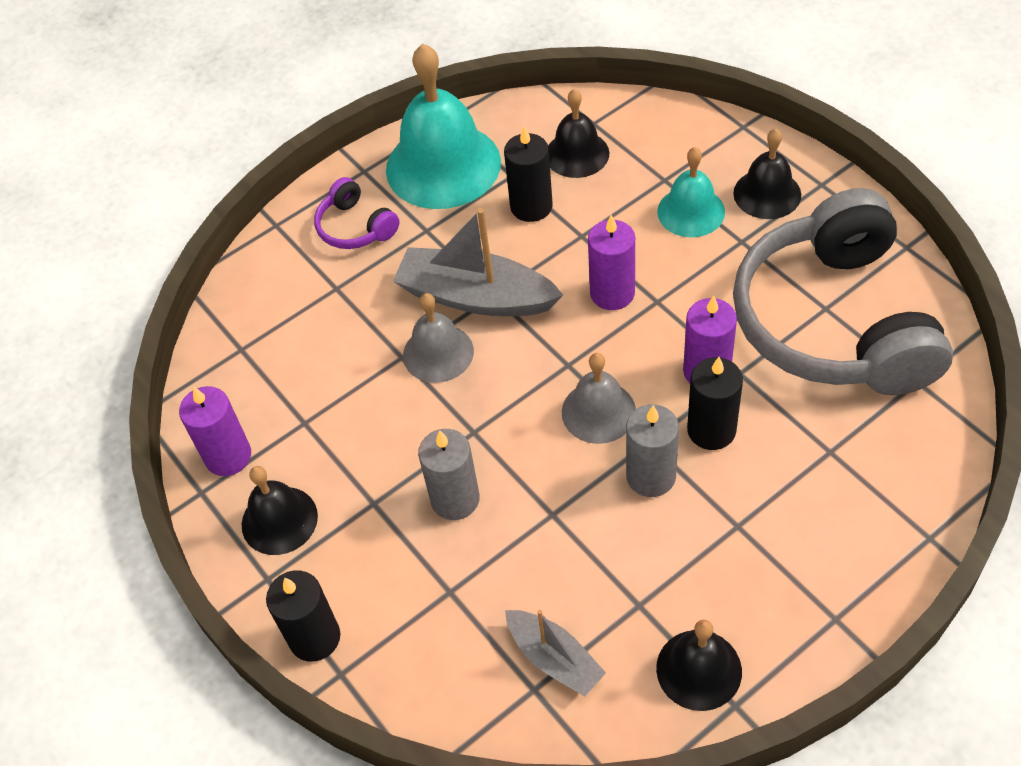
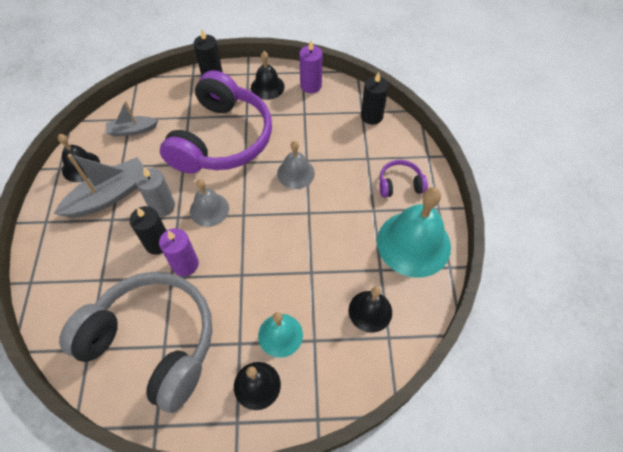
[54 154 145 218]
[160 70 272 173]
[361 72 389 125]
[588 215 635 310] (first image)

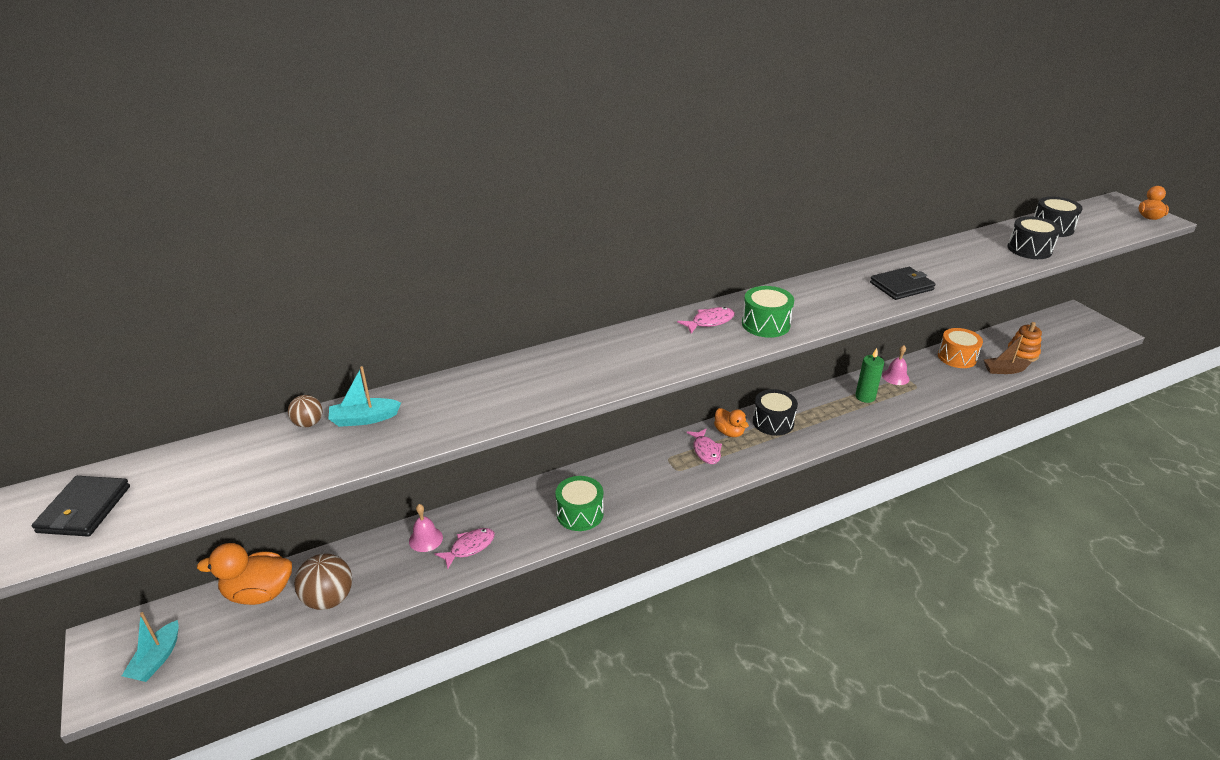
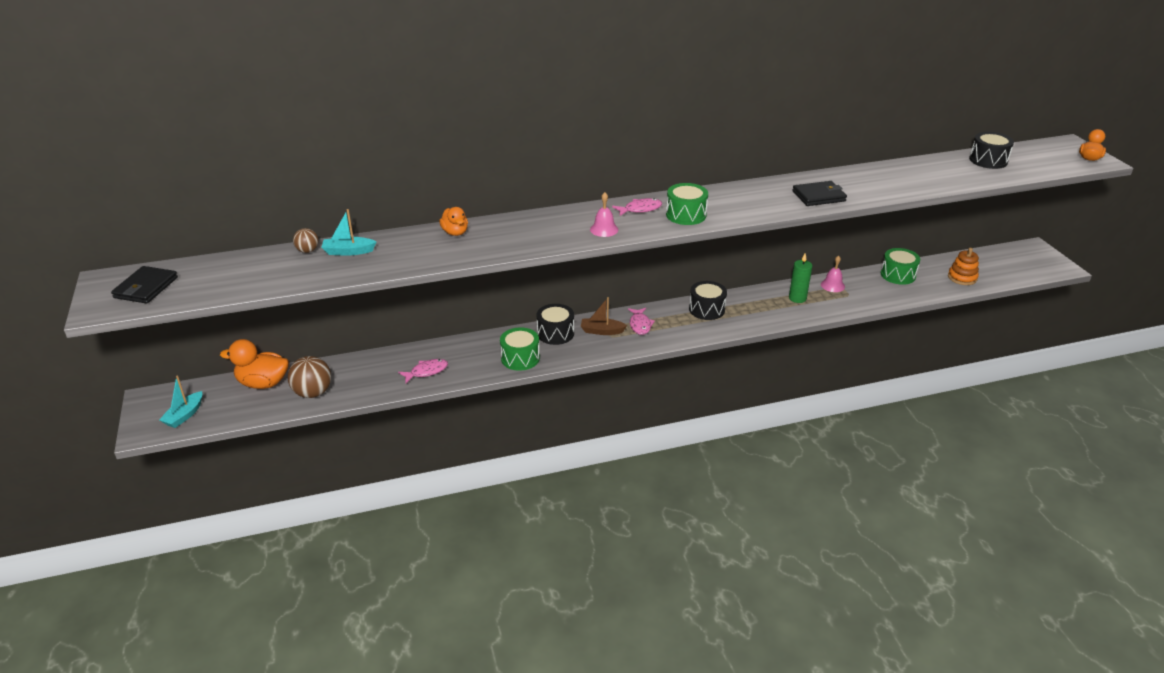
[590 192 618 237]
[439 207 468 236]
[881 248 920 285]
[581 297 627 335]
[536 304 574 345]

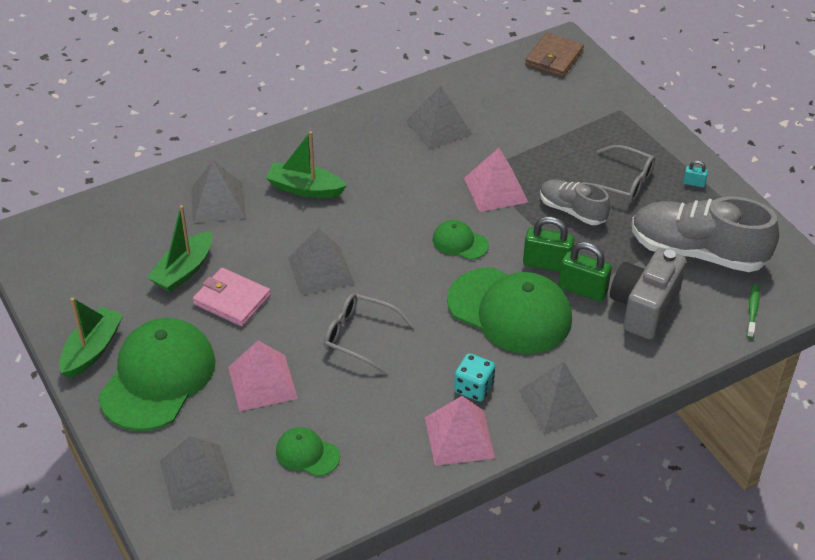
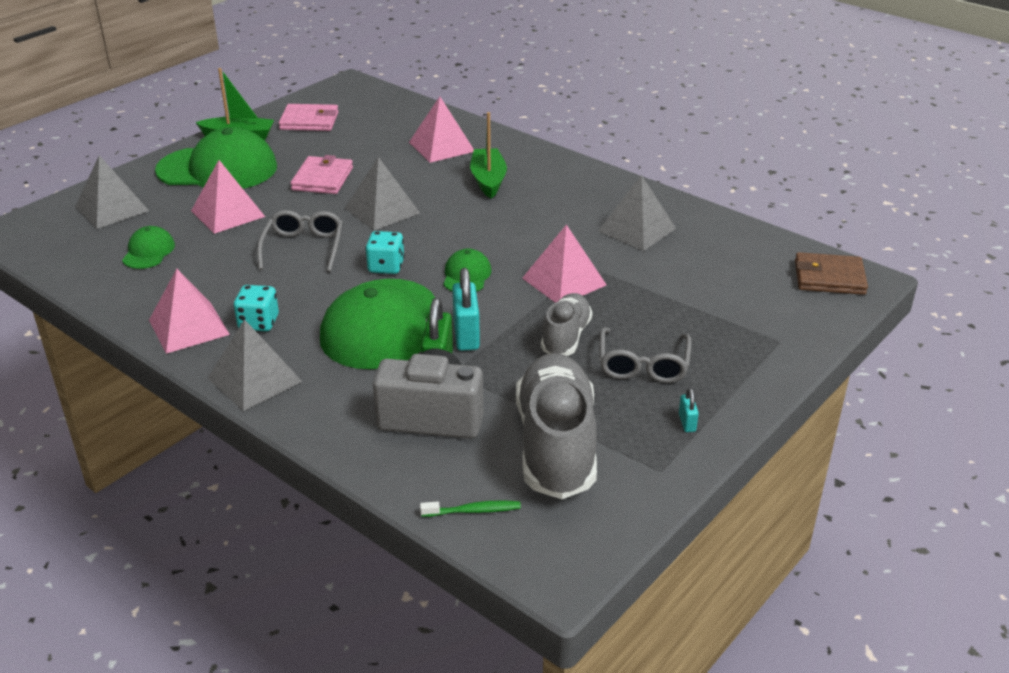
[147 205 213 292] (first image)
[409 97 474 163]
[452 268 480 351]
[279 104 339 131]
[365 231 405 274]

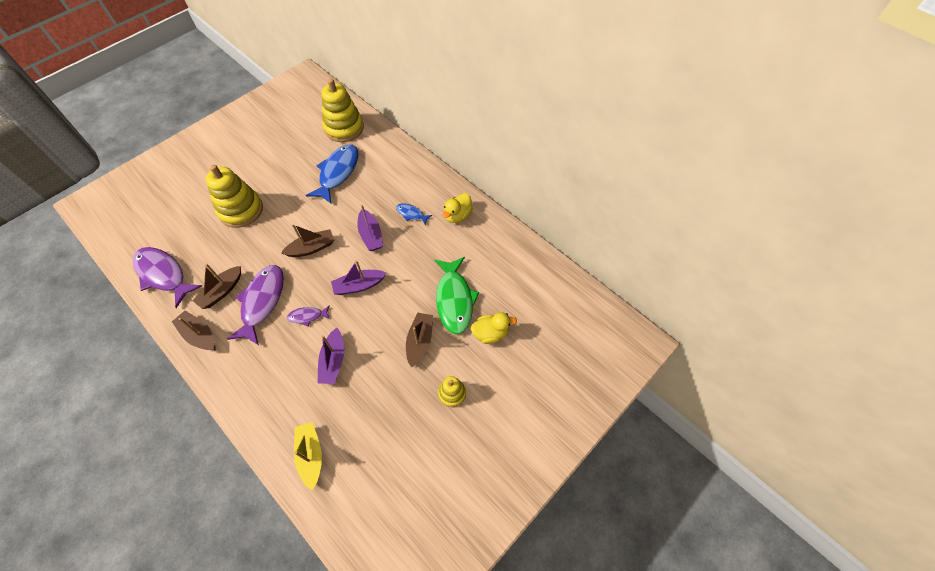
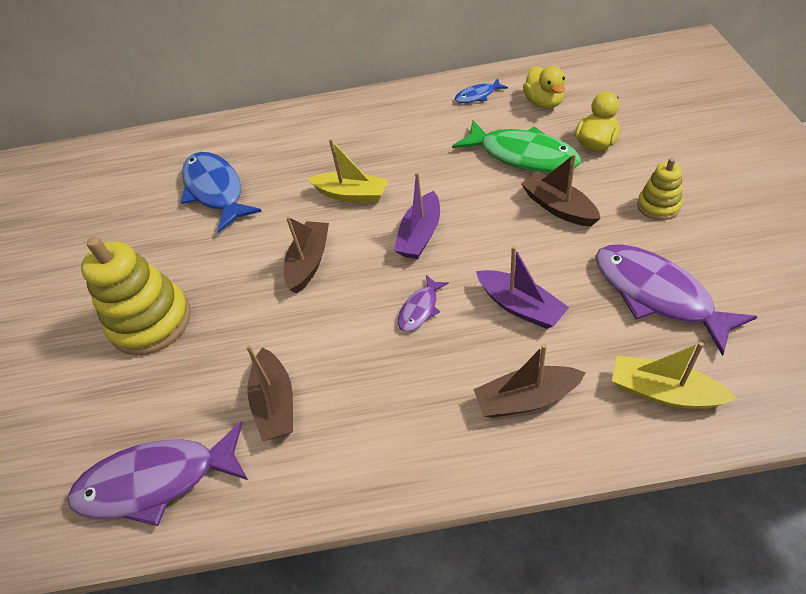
[473 344 586 418]
[595 245 758 356]
[322 79 364 142] (first image)
[308 139 388 203]
[455 78 508 103]
[523 66 565 109]

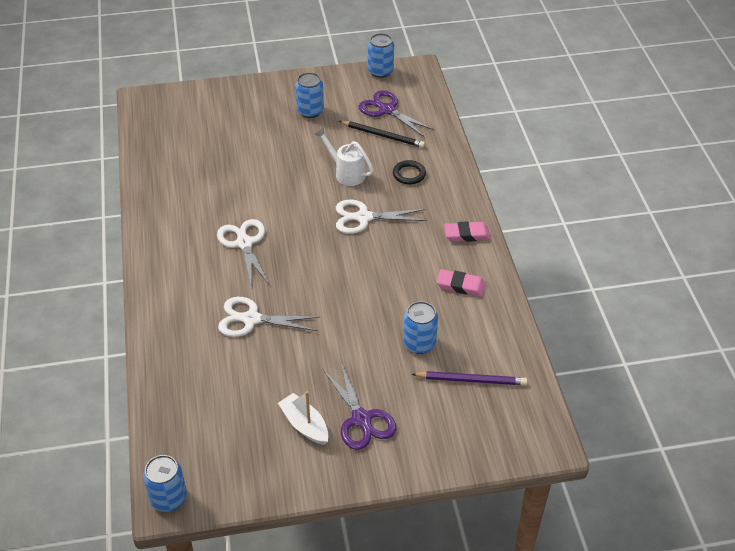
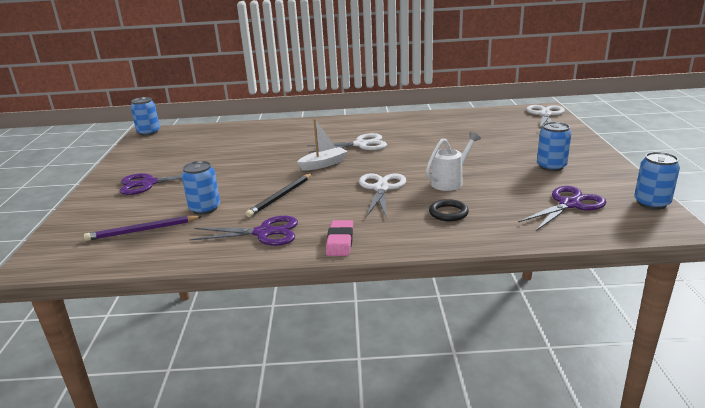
[526 105 565 128]
[297 119 348 171]
[246 173 313 217]
[84 215 203 241]
[189 216 298 246]

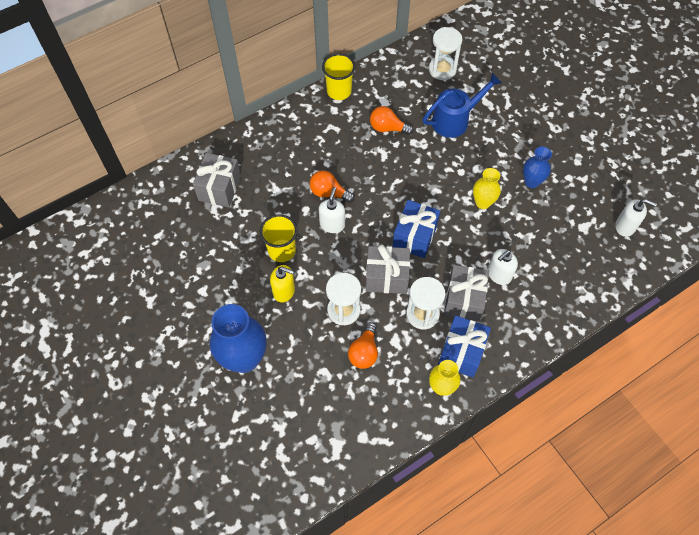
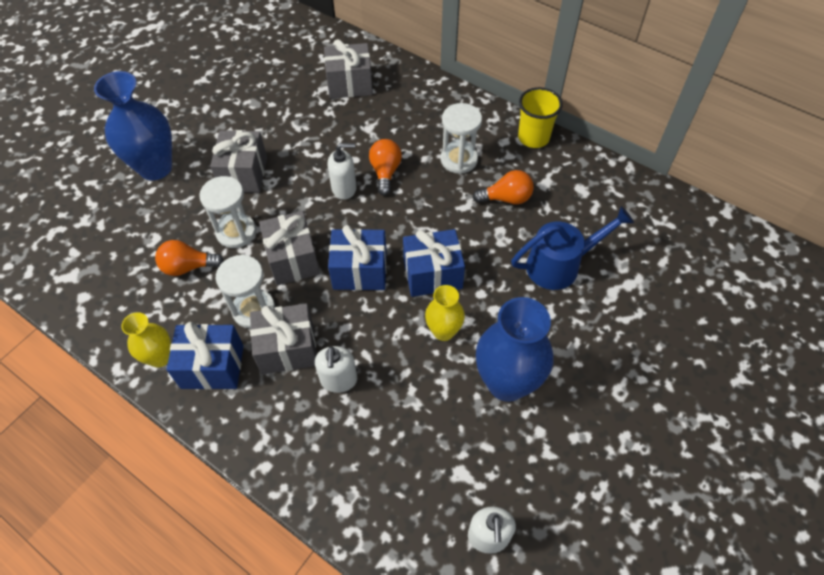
[260 214 297 262] (first image)
[210 130 267 193]
[473 170 534 204]
[511 206 634 290]
[440 103 482 174]
[315 346 357 393]
[476 297 554 402]
[403 229 465 297]

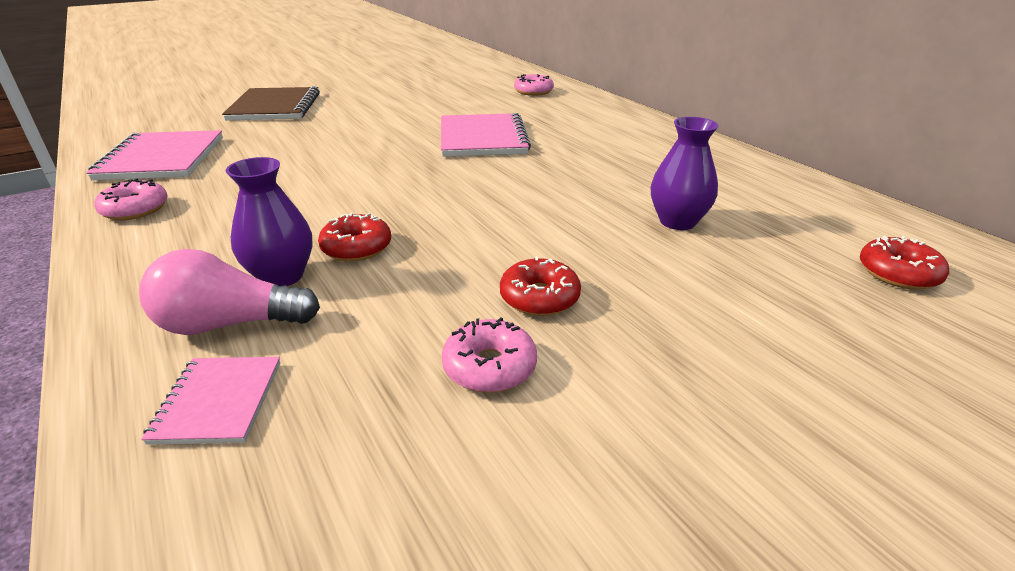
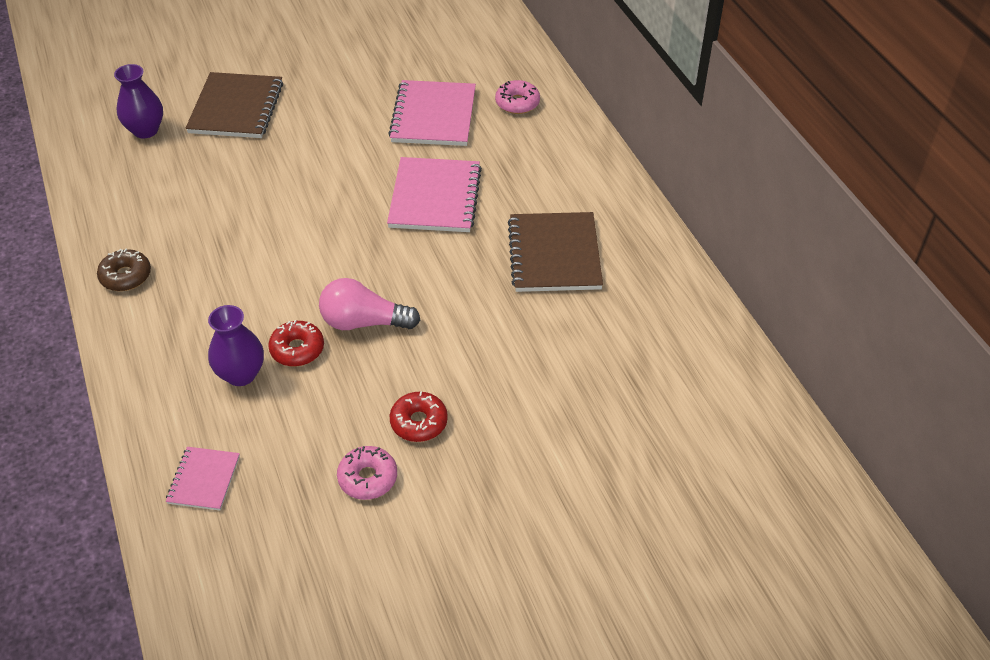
[388 80 476 146]
[97 249 151 291]
[319 278 420 330]
[114 64 163 138]
[860 236 949 290] (first image)
[508 212 603 292]

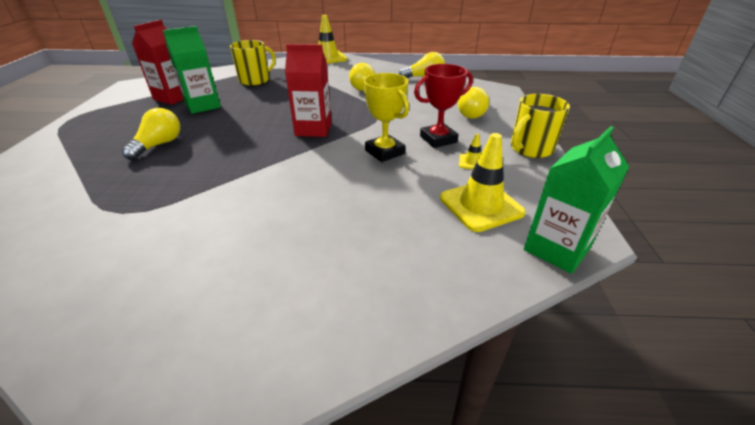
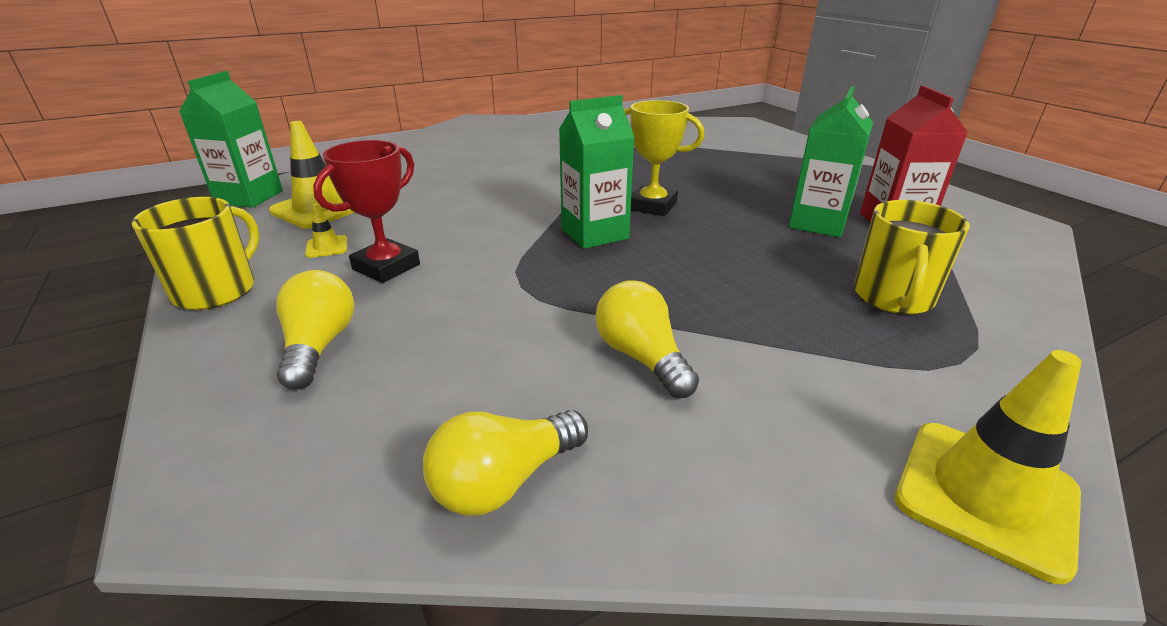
[122 108 180 160] (first image)
[559 95 635 249]
[624 100 704 216]

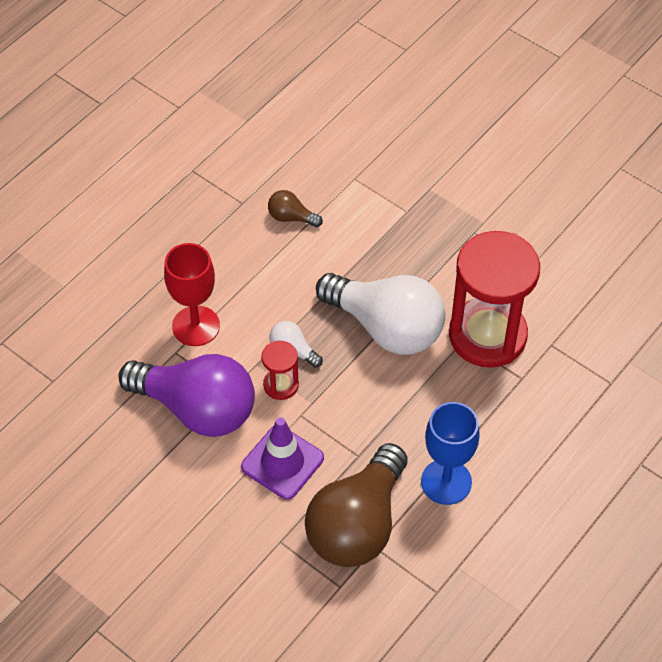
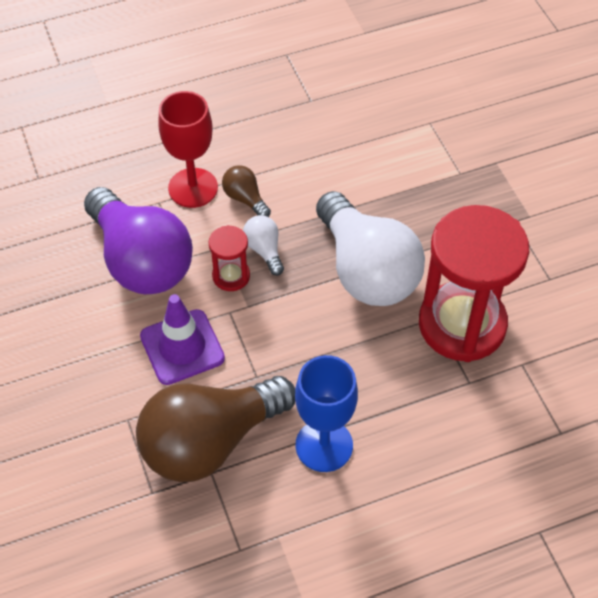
[222 165 271 217]

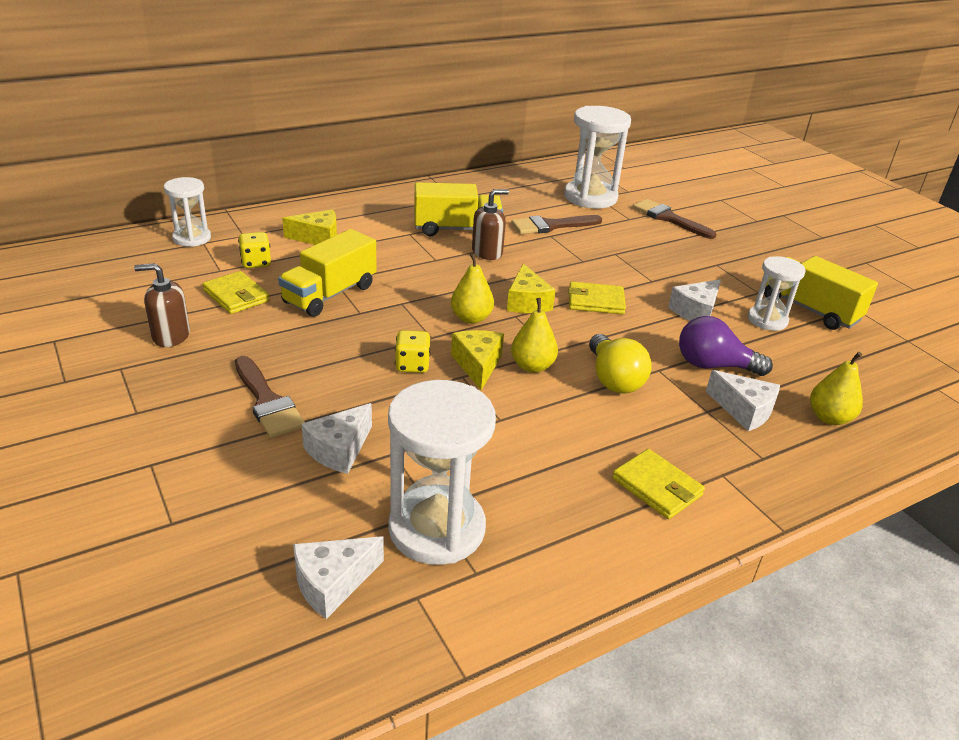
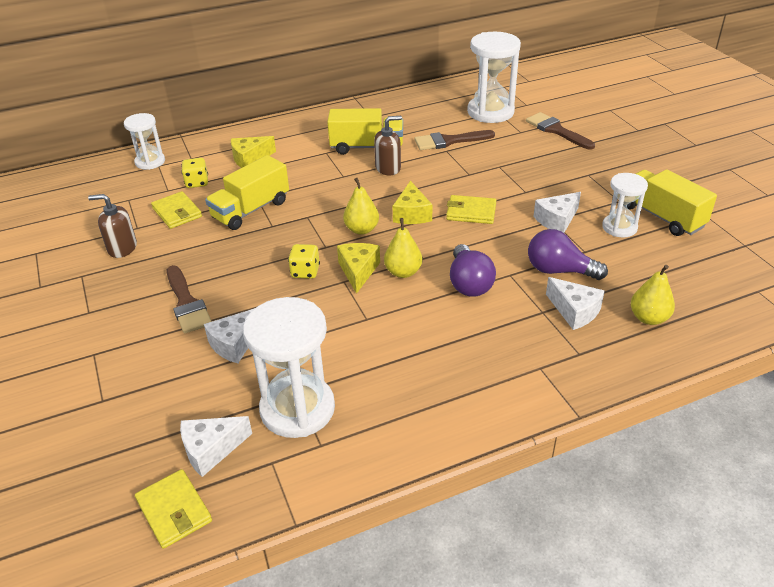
[231 136 276 168]
[450 244 496 297]
[135 469 212 549]

